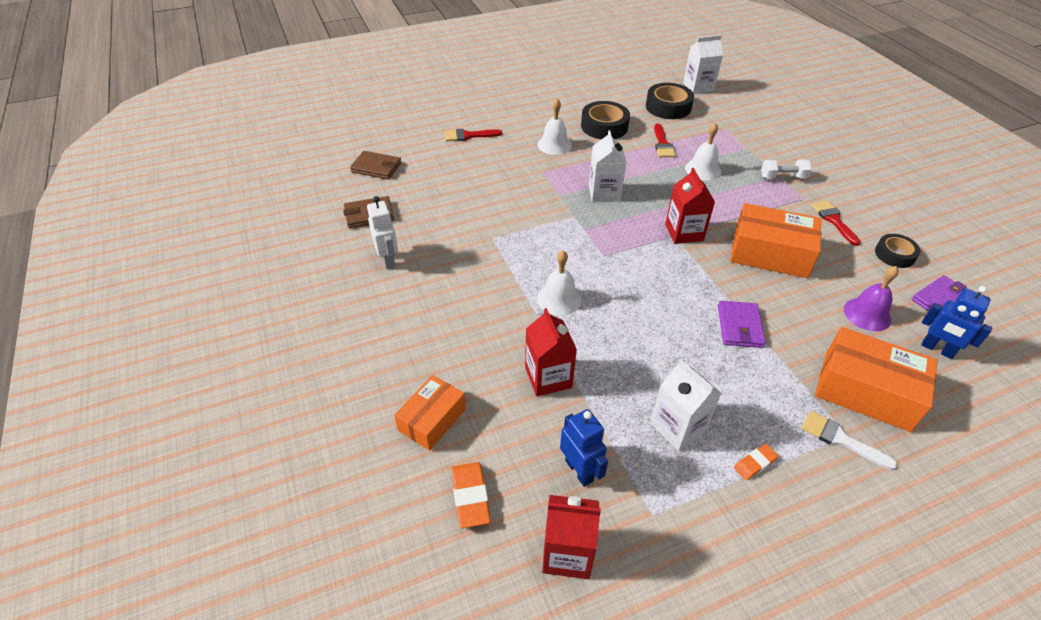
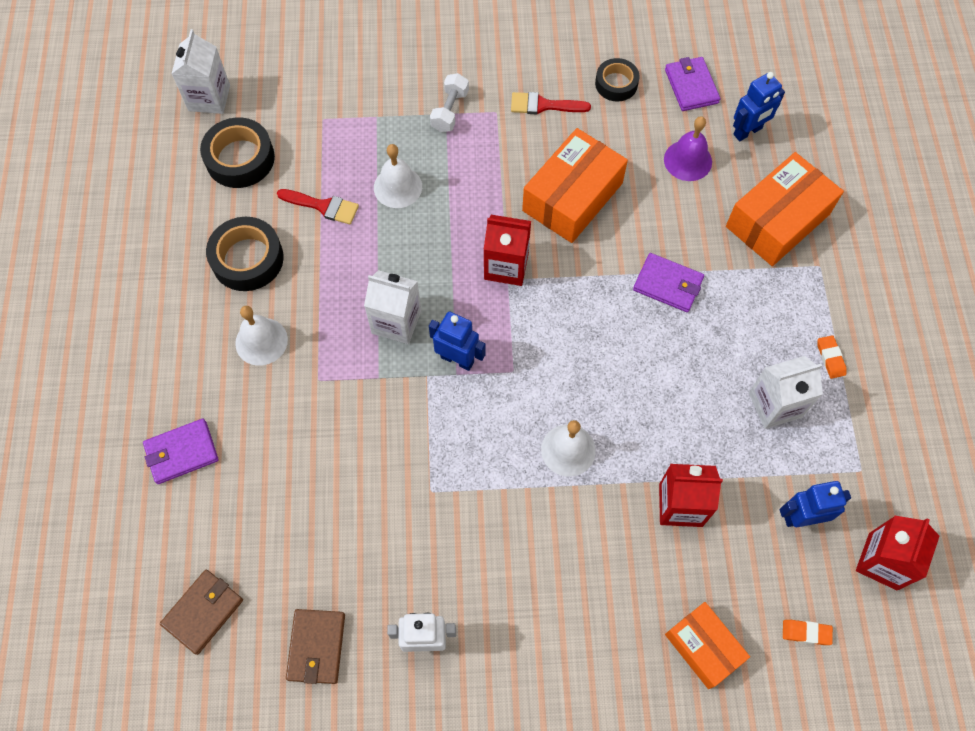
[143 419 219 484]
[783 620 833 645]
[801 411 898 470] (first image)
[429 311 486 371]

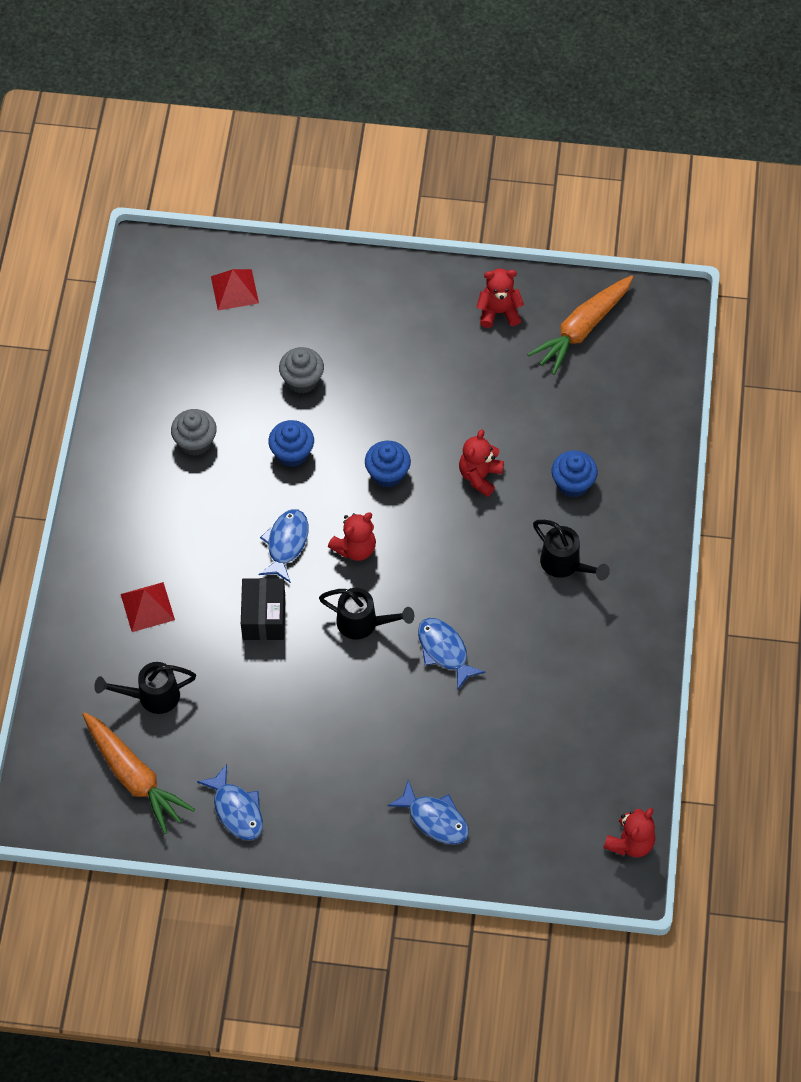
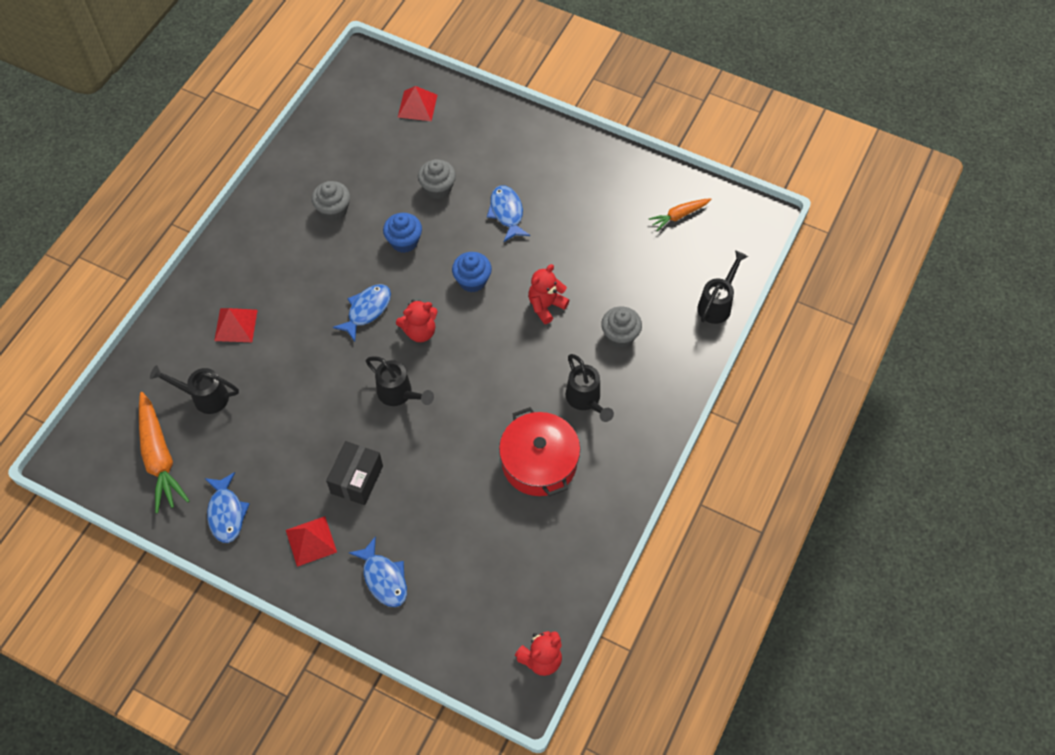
[326 441 383 505]
[487 185 530 242]
[477 269 524 328] (first image)
[649 198 711 231]
[601 306 642 348]
[286 516 337 567]
[499 407 580 496]
[697 250 748 324]

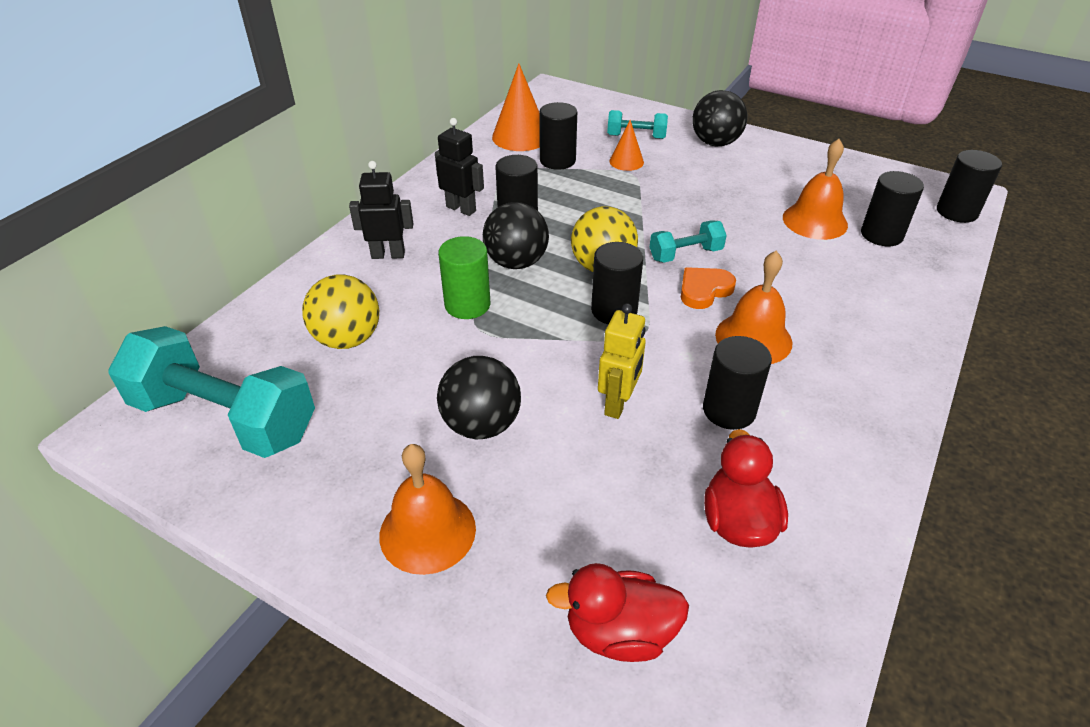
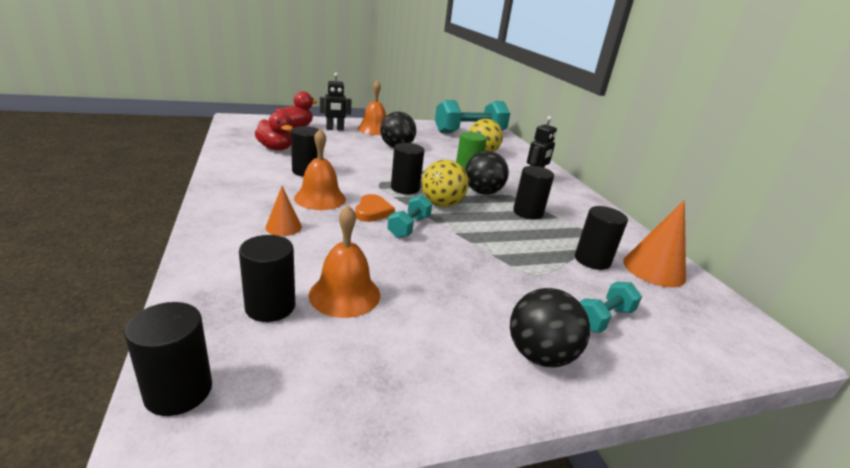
[320 73 351 131]
[598 304 646 419] (first image)
[265 186 302 236]

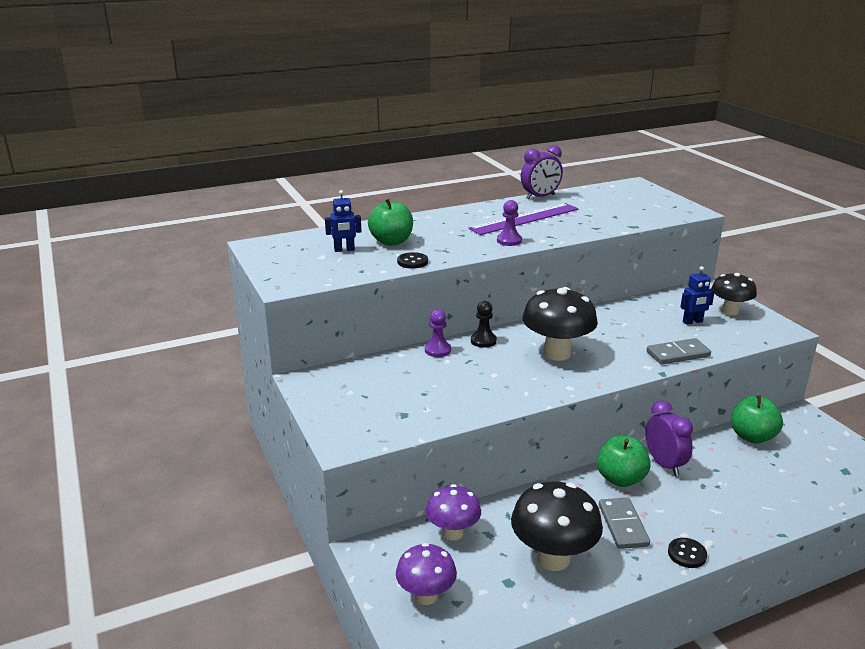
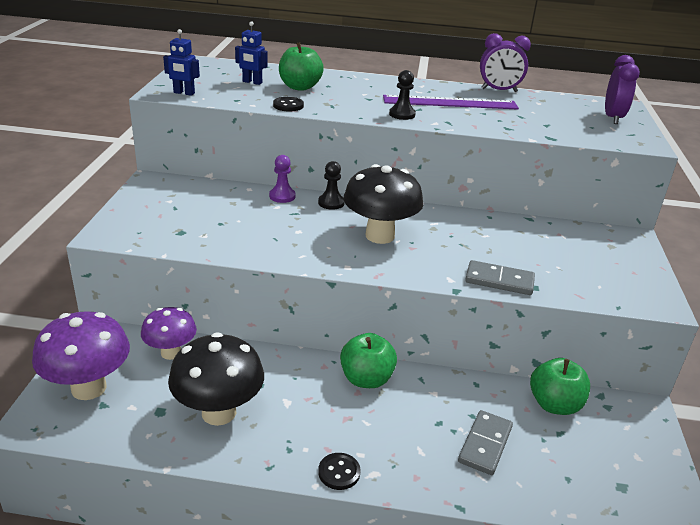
[32 311 130 400]
[389 70 416 120]
[458 410 513 475]
[605 55 640 124]
[163 29 200 96]
[712 273 757 315] (first image)

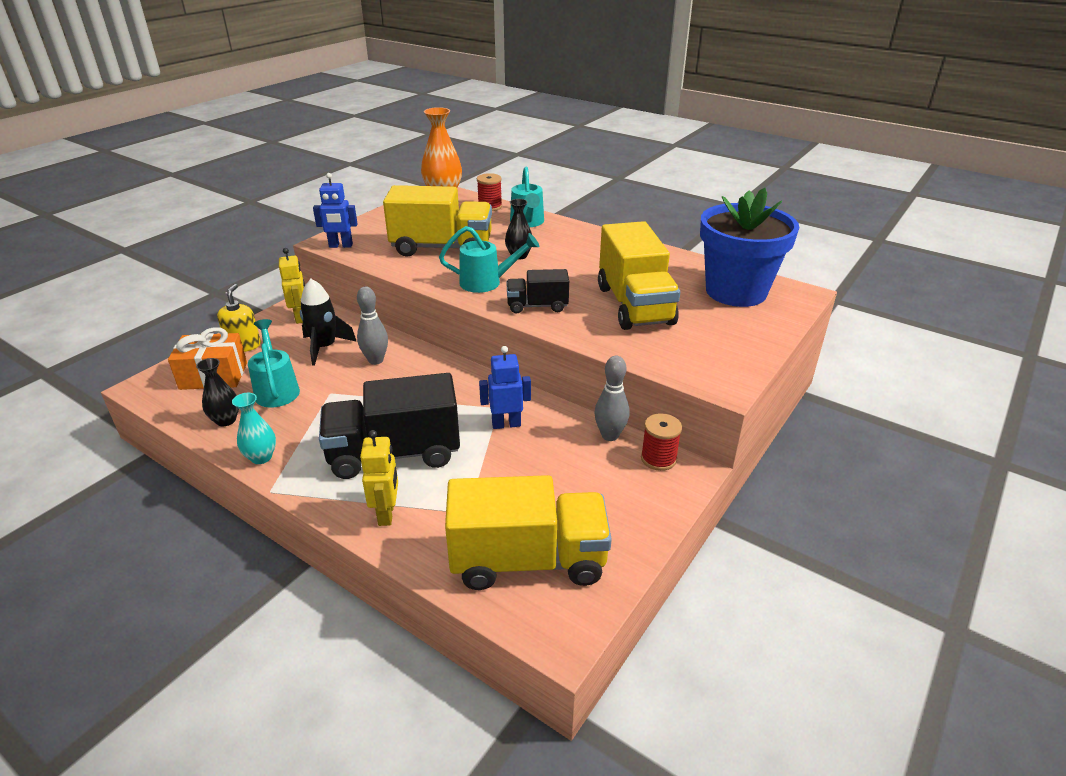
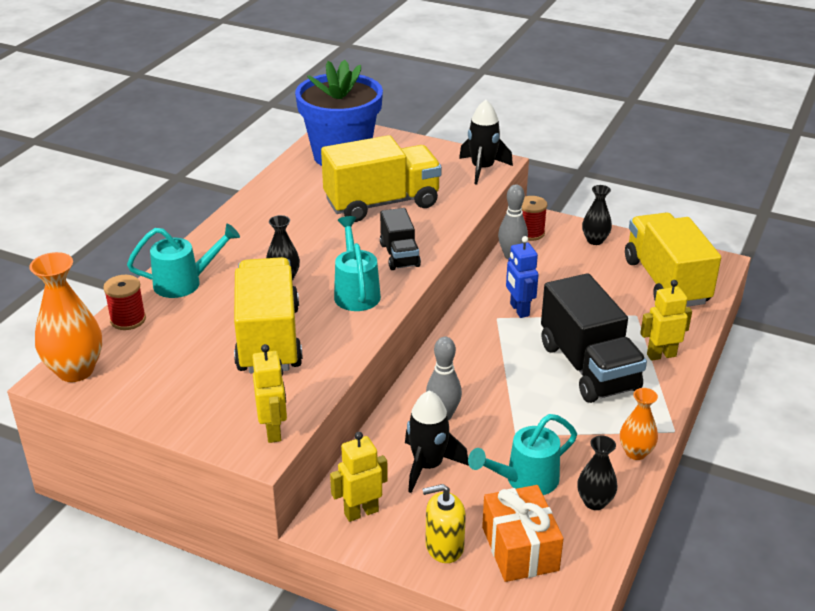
[620 388 658 460]
[252 344 287 443]
[459 100 513 185]
[582 185 612 245]

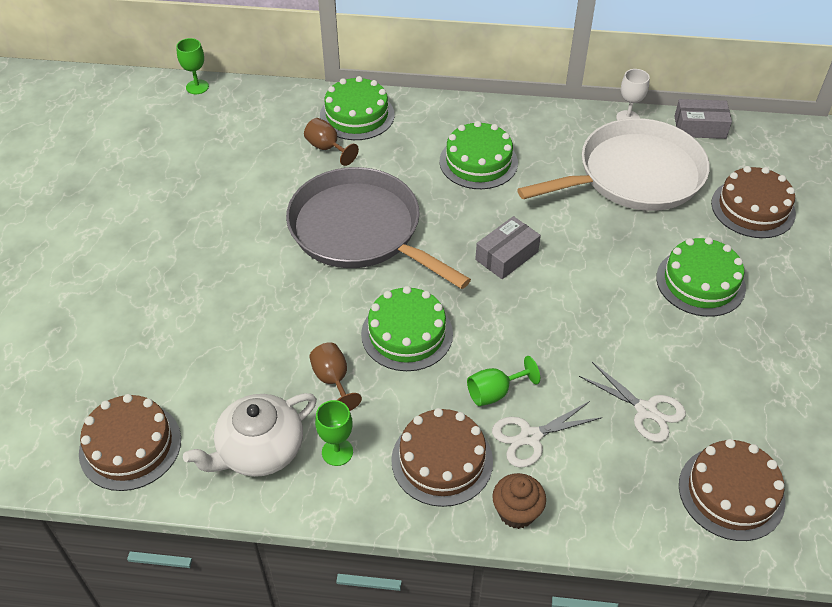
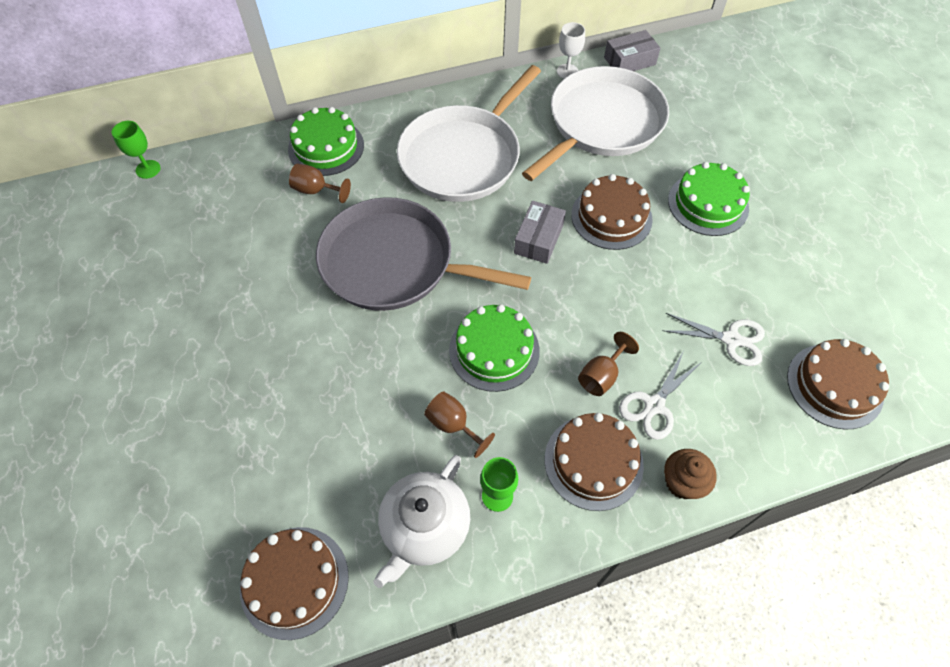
[397 65 541 202]
[578 332 639 396]
[571 174 653 250]

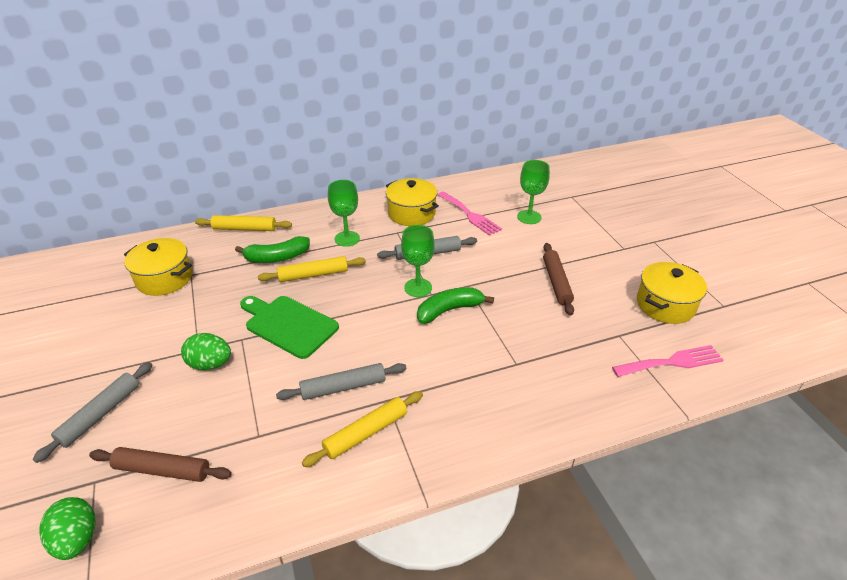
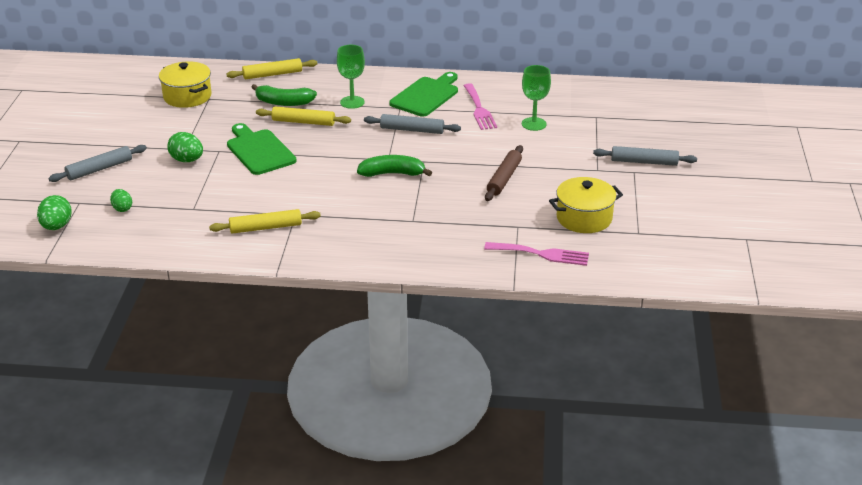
[110 189 132 212]
[227 58 317 79]
[593 146 697 166]
[389 72 458 117]
[401 225 435 297] (first image)

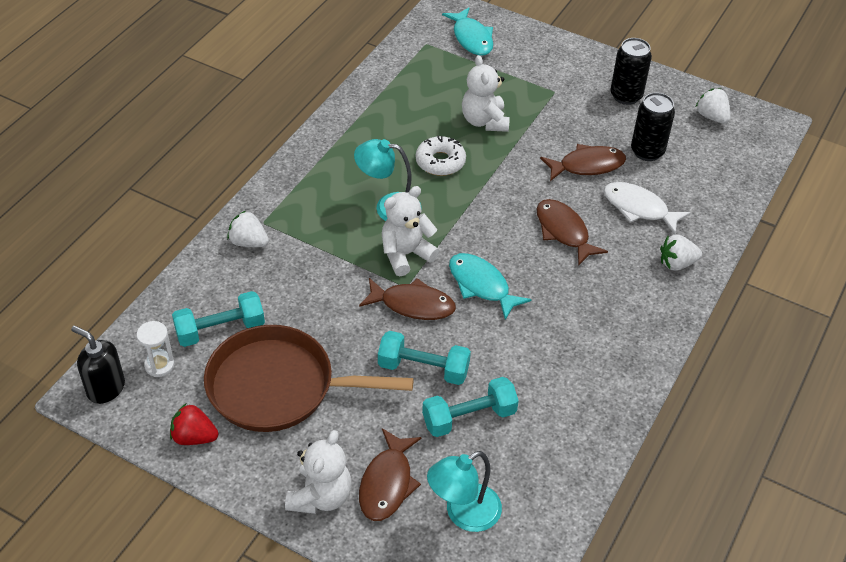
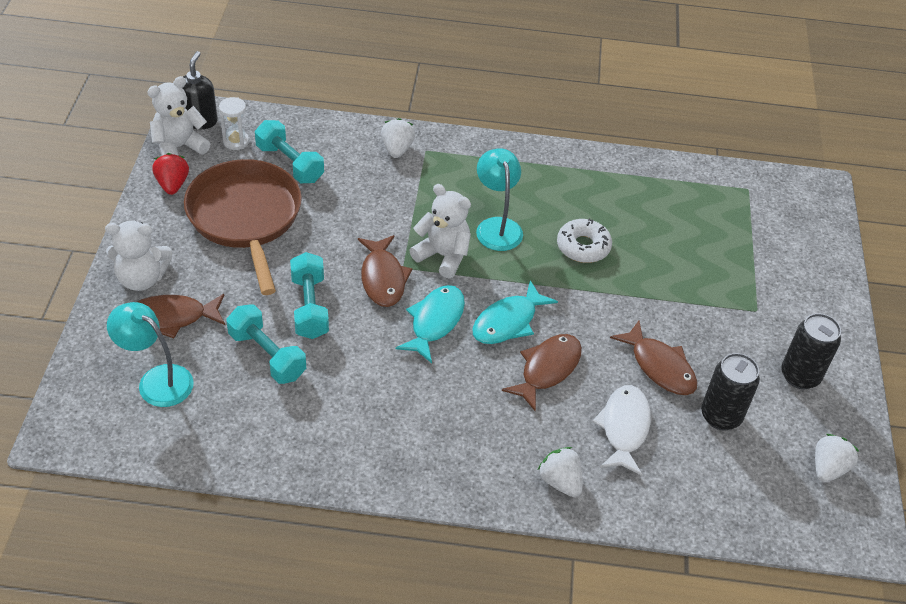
[472 280 558 344]
[147 76 210 156]

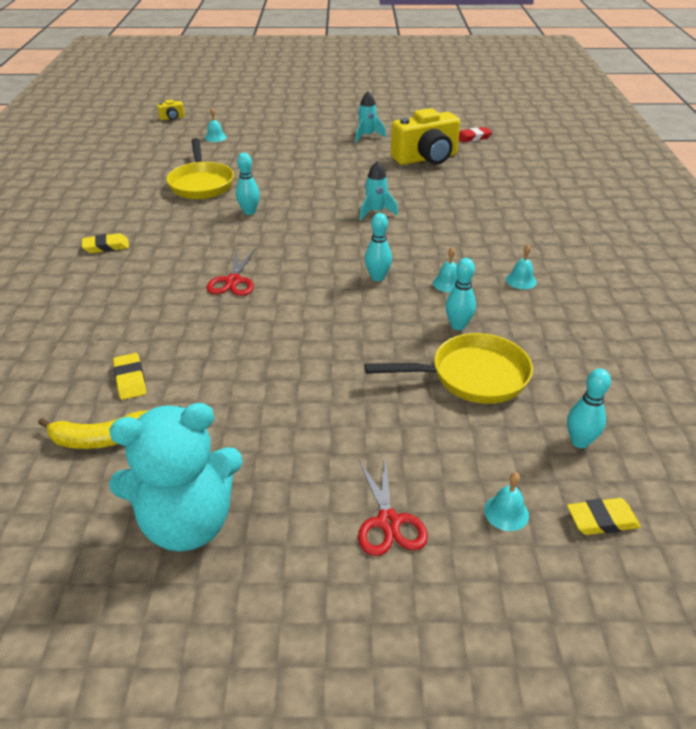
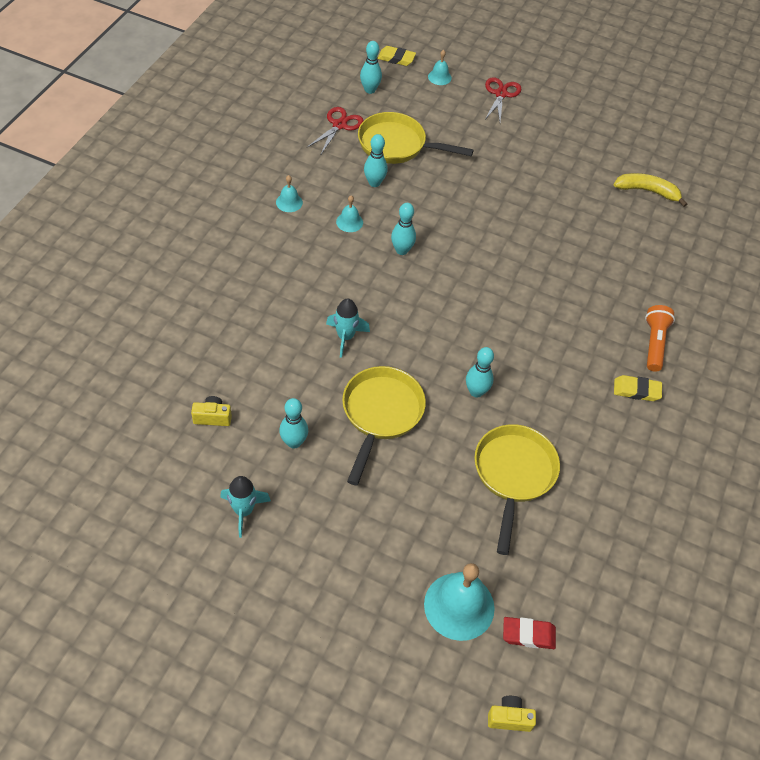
[109 403 243 552] (first image)
[113 353 146 400] (first image)
[424 563 495 641]
[307 107 364 154]
[191 396 232 426]
[503 617 556 649]
[279 398 308 448]
[342 366 426 485]
[645 305 675 372]

